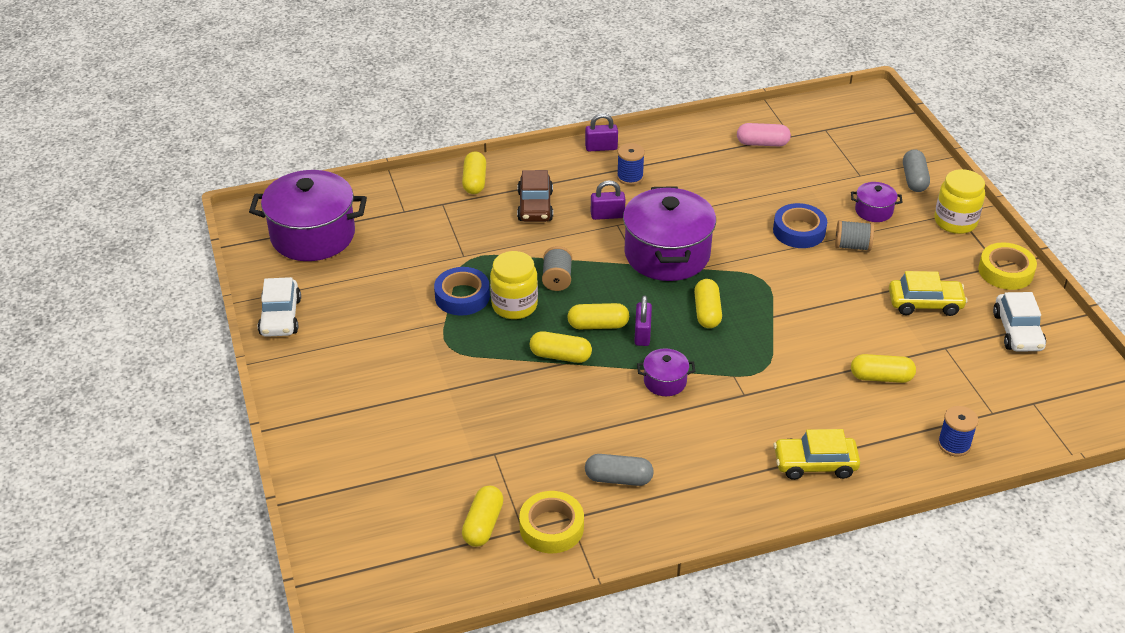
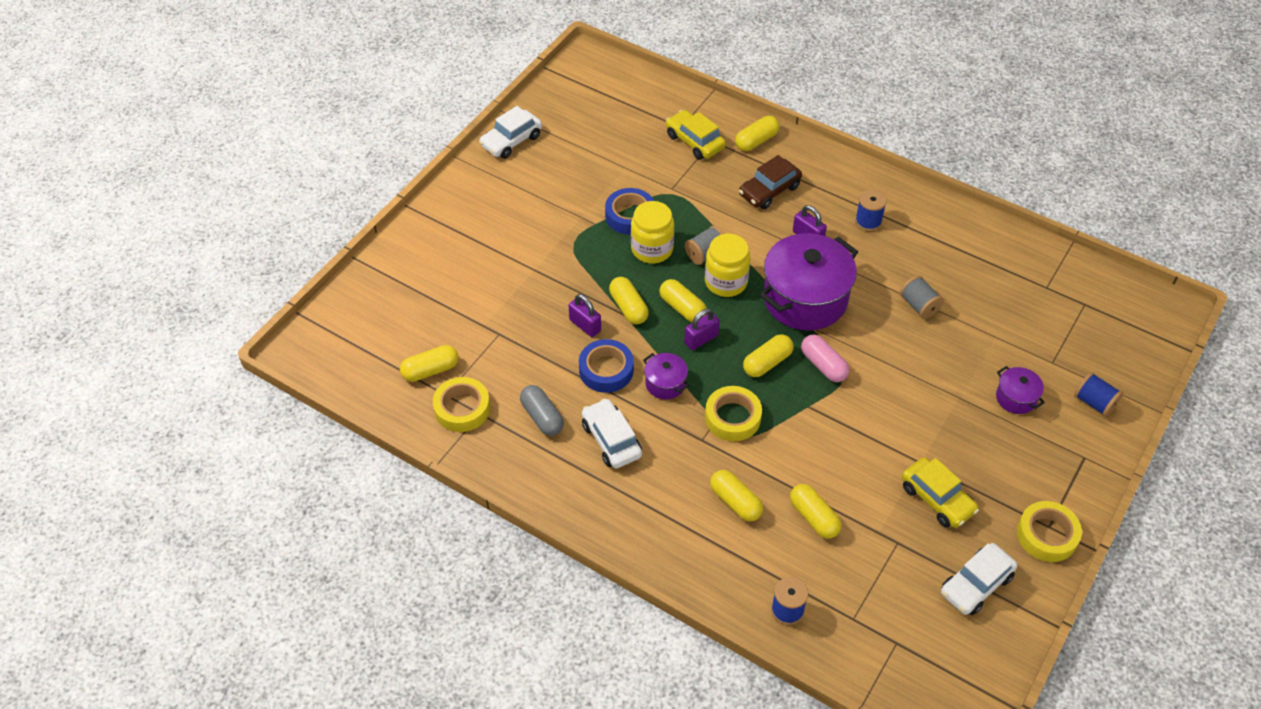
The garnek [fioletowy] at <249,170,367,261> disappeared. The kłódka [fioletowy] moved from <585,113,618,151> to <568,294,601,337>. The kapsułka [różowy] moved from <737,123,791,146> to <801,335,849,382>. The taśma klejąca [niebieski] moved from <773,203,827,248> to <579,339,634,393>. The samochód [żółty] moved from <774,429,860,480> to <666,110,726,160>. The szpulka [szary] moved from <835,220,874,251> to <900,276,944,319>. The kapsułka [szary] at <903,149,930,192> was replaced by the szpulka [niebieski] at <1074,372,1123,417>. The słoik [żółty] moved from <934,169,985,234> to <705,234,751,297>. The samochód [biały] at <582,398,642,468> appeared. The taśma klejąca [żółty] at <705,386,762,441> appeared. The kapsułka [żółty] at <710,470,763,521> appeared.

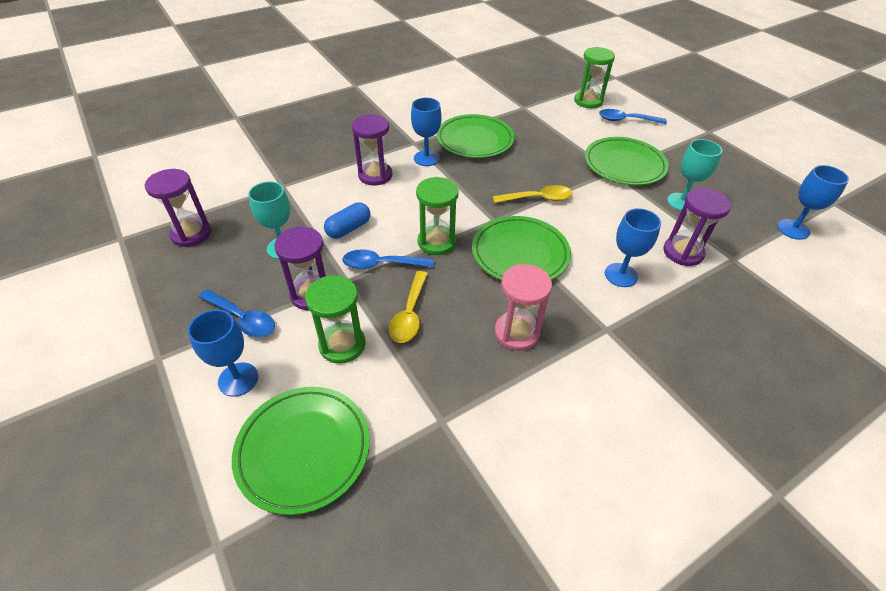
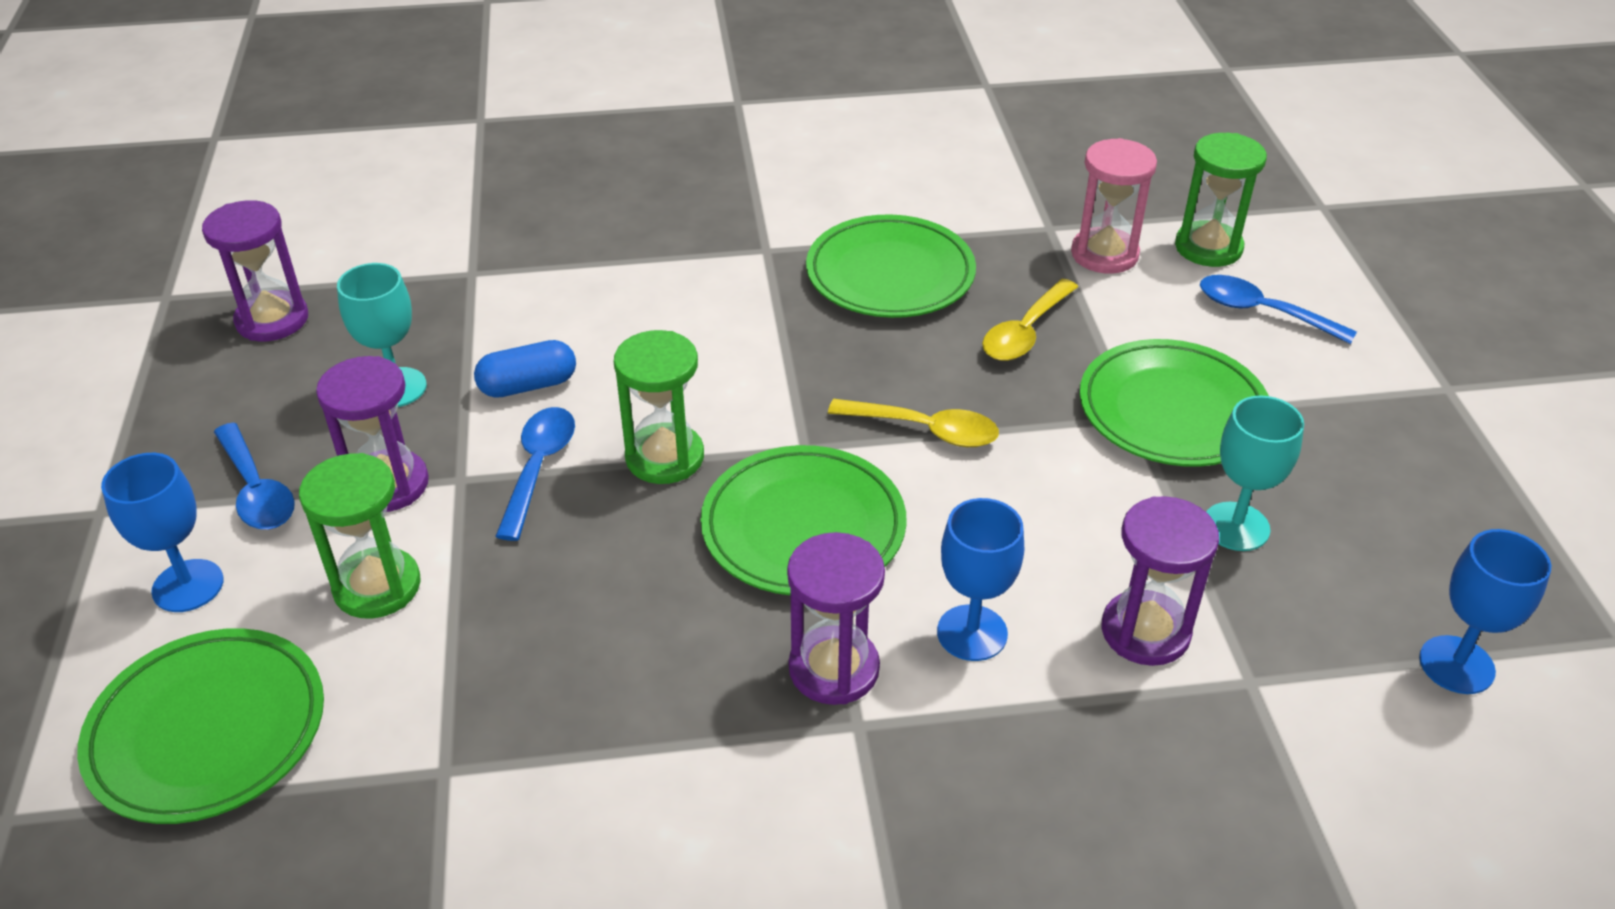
The łyżka [niebieski] at <342,249,434,269> turned 75 degrees clockwise. The klepsydra [fioletowy] moved from <352,115,392,185> to <787,532,885,705>. The łyżka [żółty] moved from <389,271,428,343> to <982,279,1078,361>. The kielich [niebieski] at <411,98,442,166> disappeared. The klepsydra [różowy] moved from <495,264,552,351> to <1071,138,1157,273>.

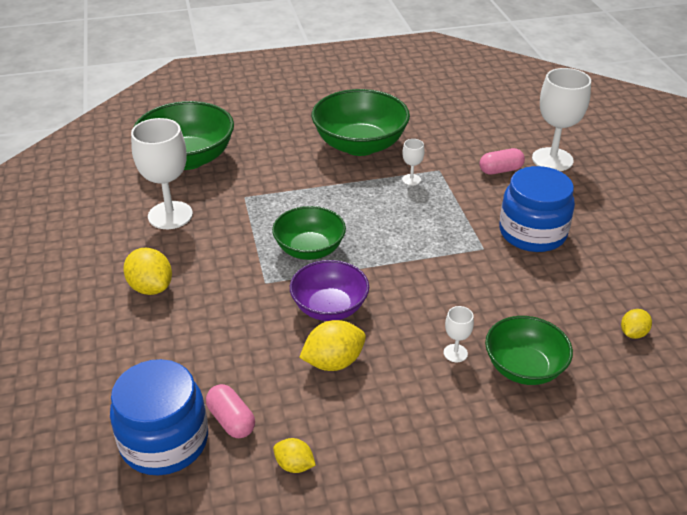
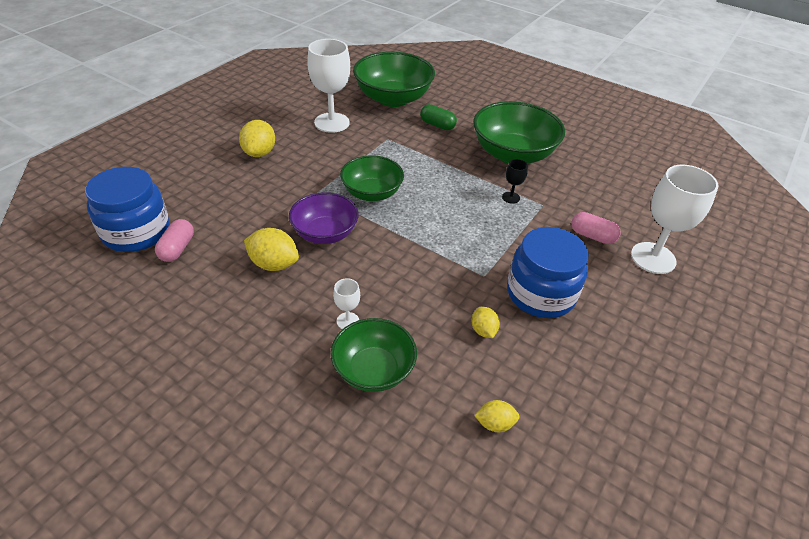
The cytryna [żółty] moved from <273,438,316,473> to <471,307,500,338>. The kielich [biały] at <402,139,425,186> became the kielich [czarny] at <502,159,528,204>. The kapsułka [zielony] at <420,104,457,130> appeared.

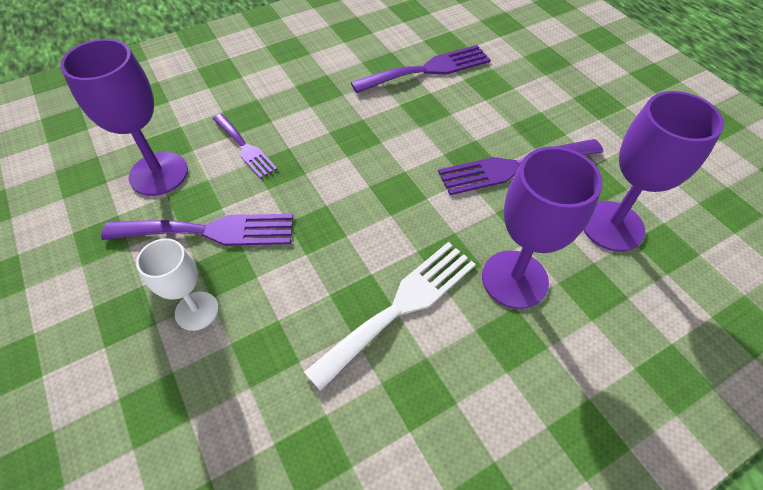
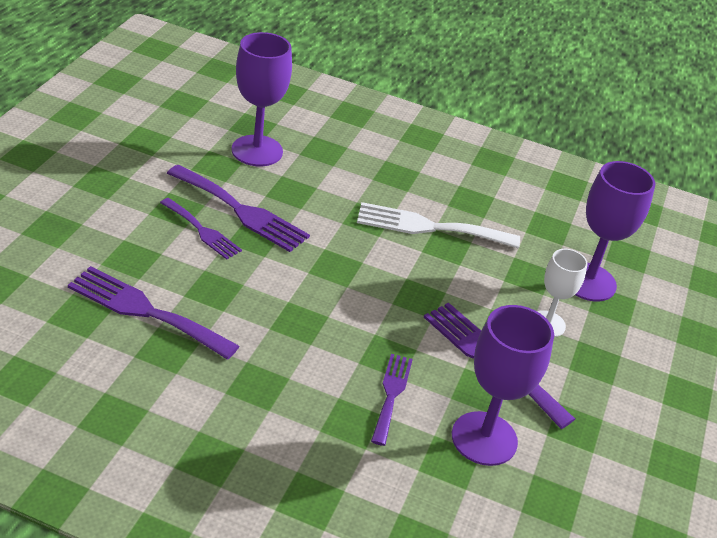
The kielich [fioletowy] moved from <482,146,603,309> to <575,161,655,301>. The widelec [fioletowy] at <160,198,242,260> appeared.

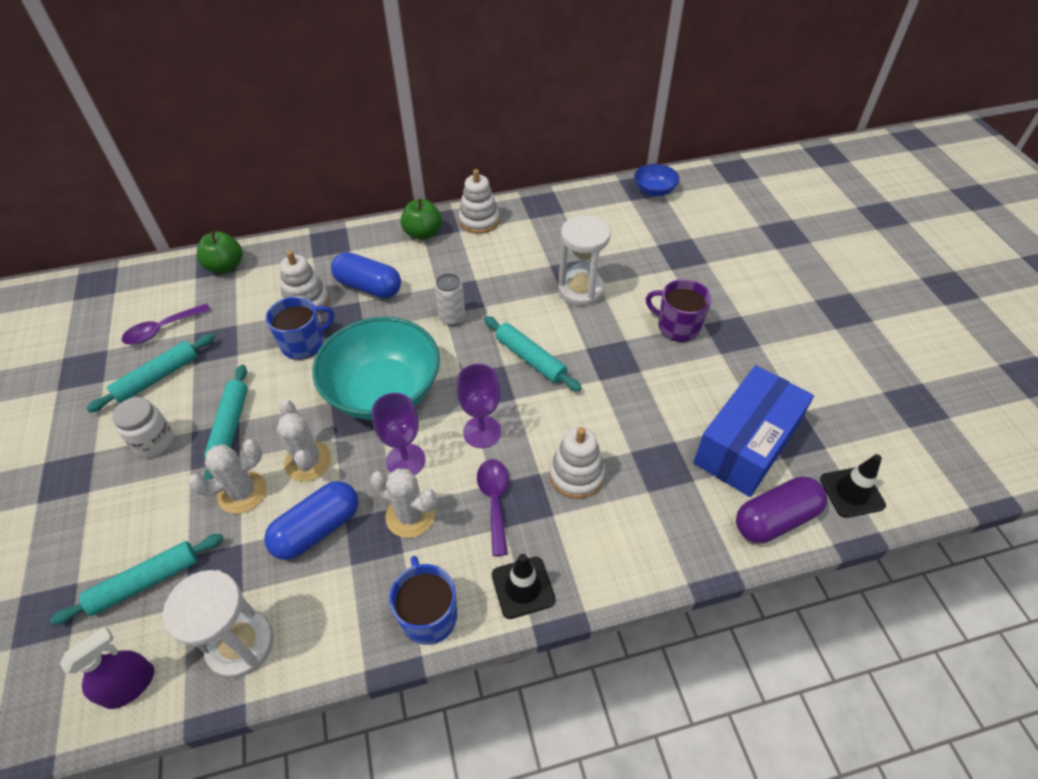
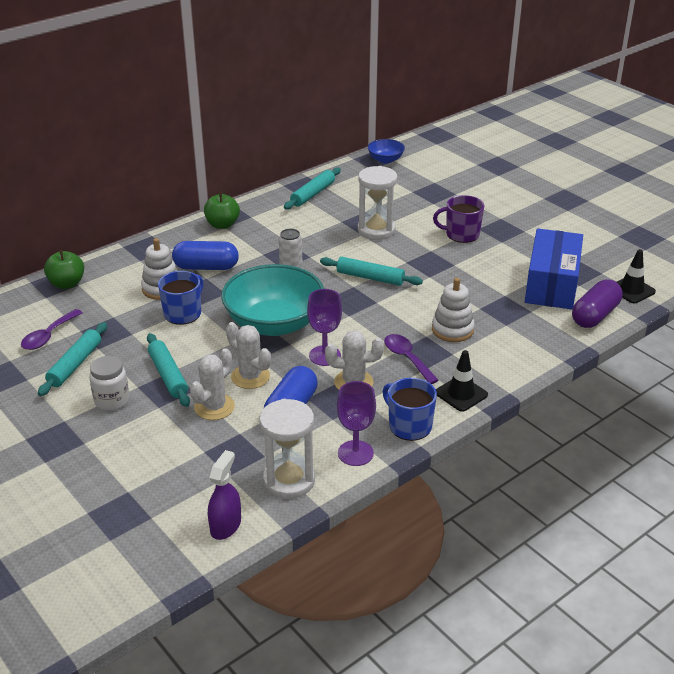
The wałek do ciasta [turkusowy] moved from <50,534,223,625> to <284,167,341,210>. The kielich [fioletowy] moved from <457,364,501,448> to <337,381,376,466>. The zabawka nakładanka [biały] at <459,169,500,234> disappeared.

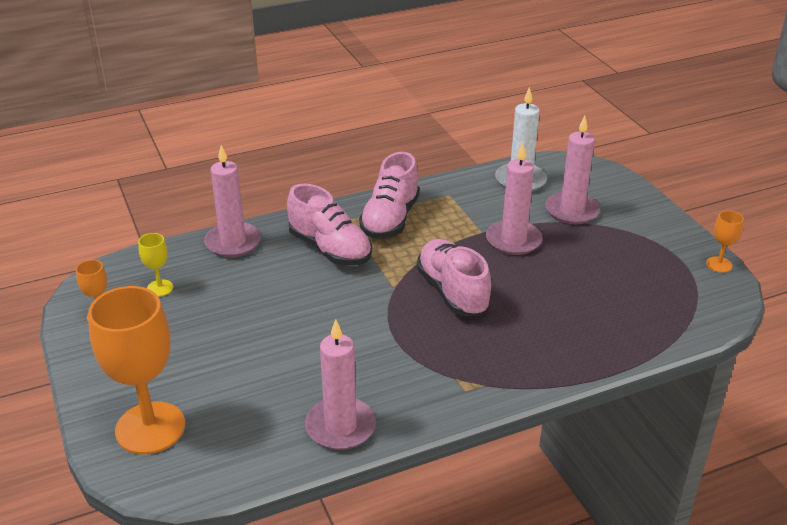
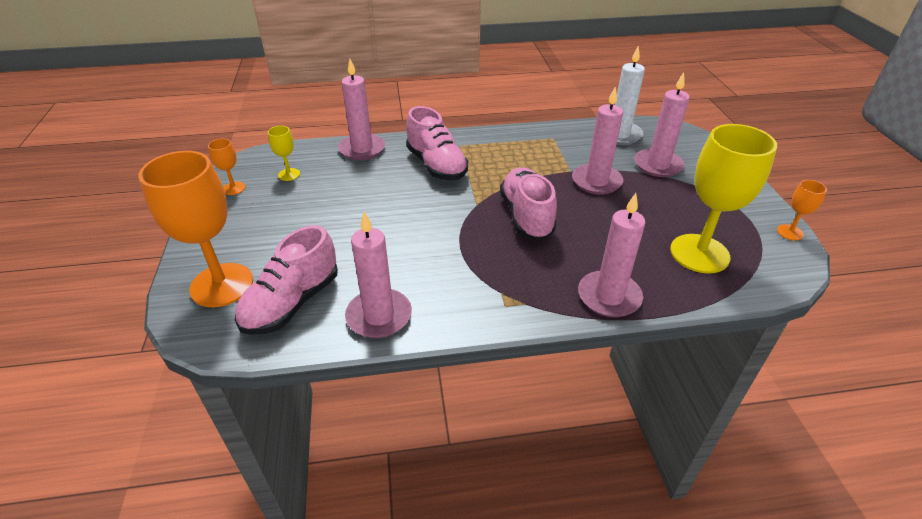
The but [różowy] moved from <359,152,420,239> to <235,225,338,335>. The świeca [różowy] at <578,193,646,317> appeared. The kielich [żółty] at <670,124,777,273> appeared.

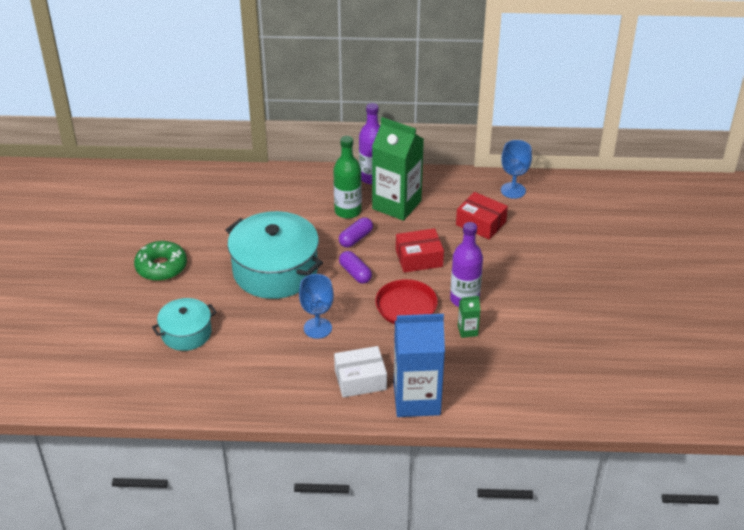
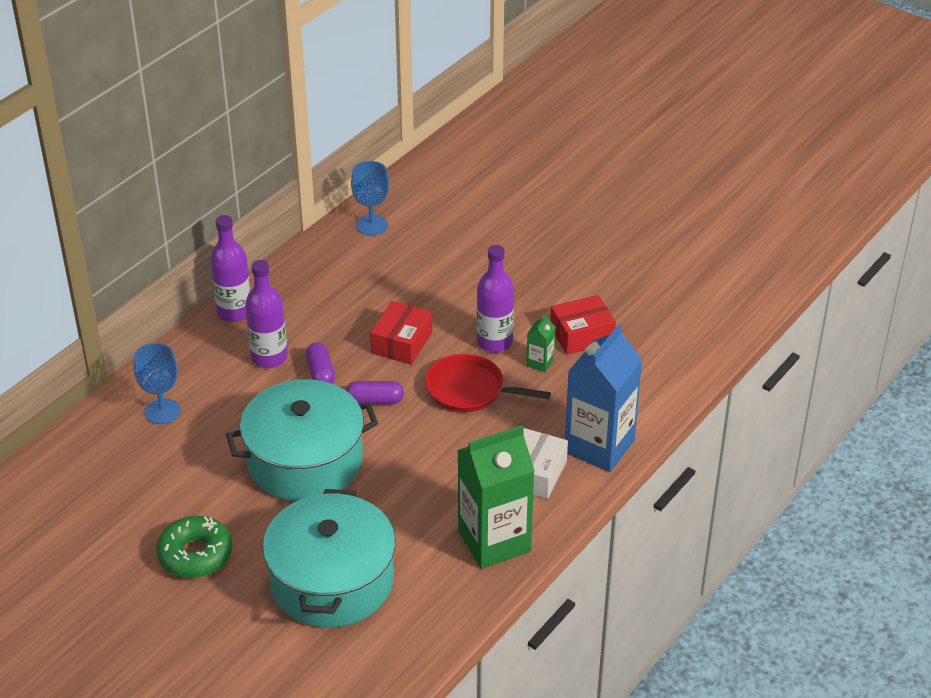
The garnek [turkusowy] at <152,298,217,351> changed to 1.79 times the size. The kielich [niebieski] moved from <299,274,334,339> to <134,343,181,424>. The butelka [zielony] at <333,136,362,219> became the butelka [fioletowy] at <245,260,288,368>. The karton mleka [zielony] moved from <372,117,424,221> to <458,425,535,569>. The pudełko [czerwony] moved from <456,192,508,240> to <550,295,616,354>.

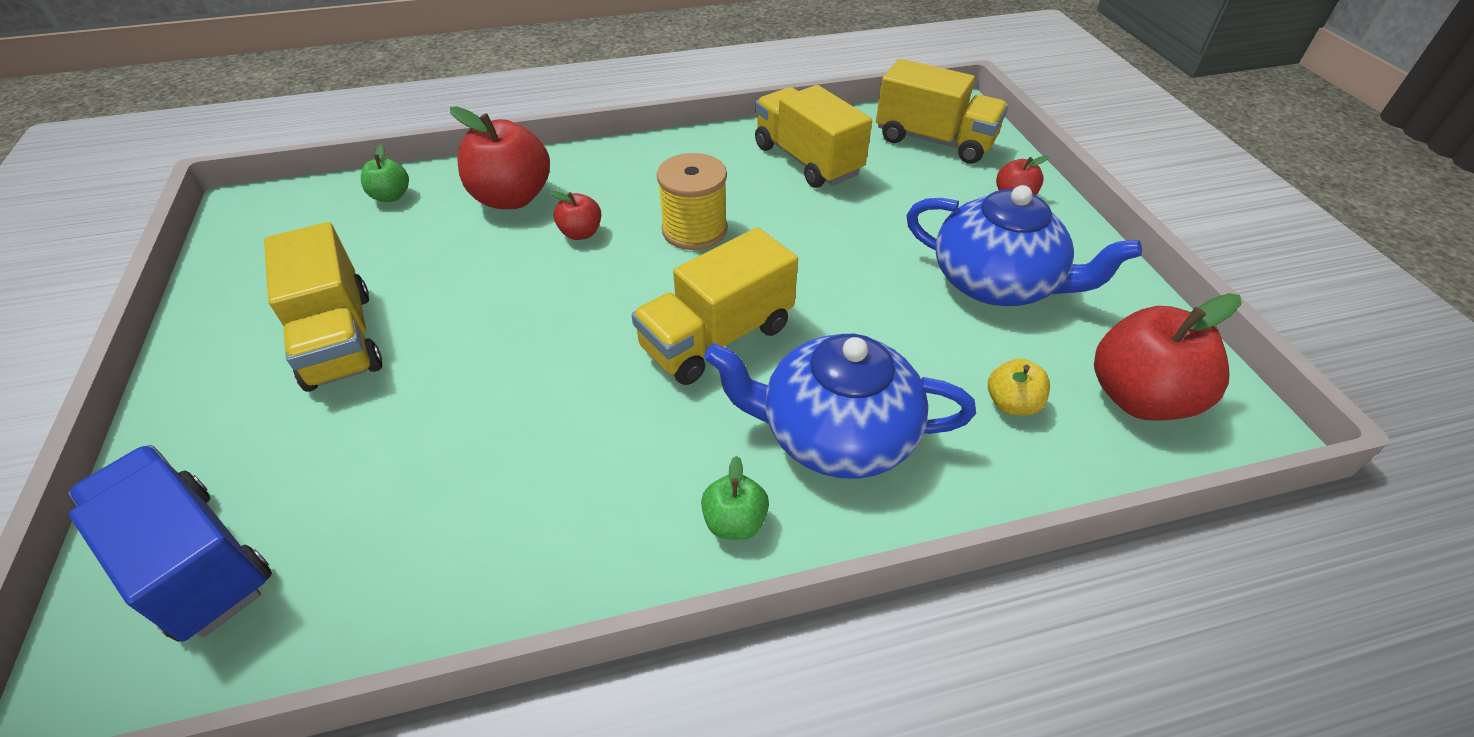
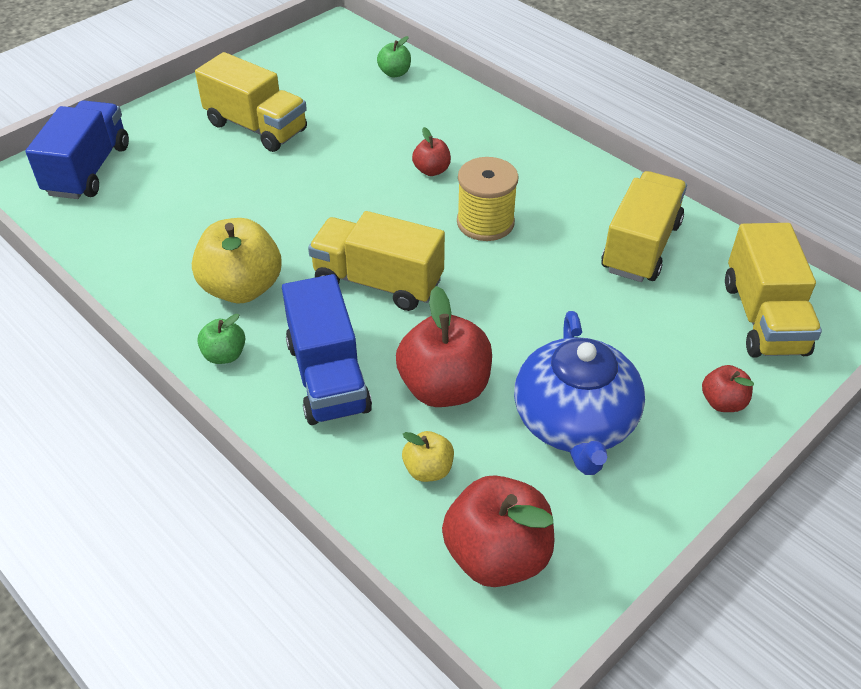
The ciężarówka [żółty] at <264,222,382,392> turned 90 degrees counterclockwise. The jabłko [czerwony] moved from <450,106,550,209> to <396,286,492,407>. The imbryk [niebieski] at <704,334,976,479> was replaced by the ciężarówka [niebieski] at <282,274,372,425>. The jabłko [żółty] at <192,218,282,303> appeared.

